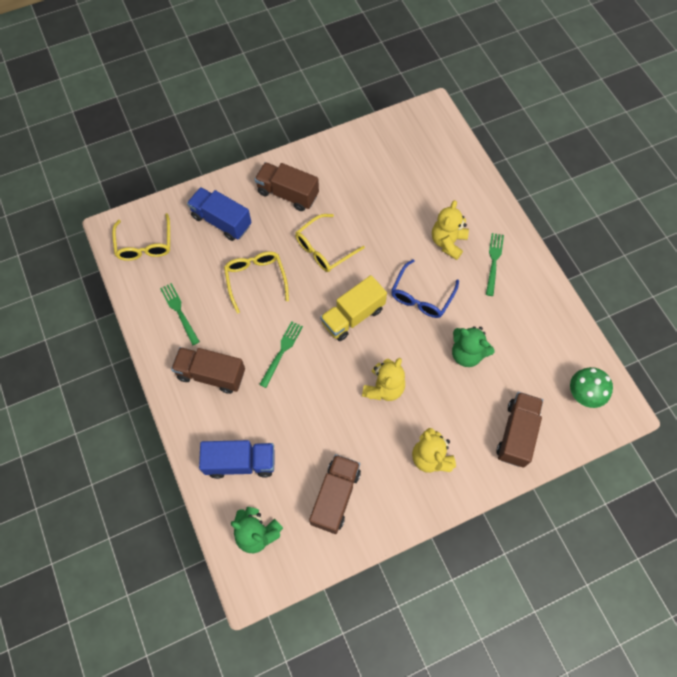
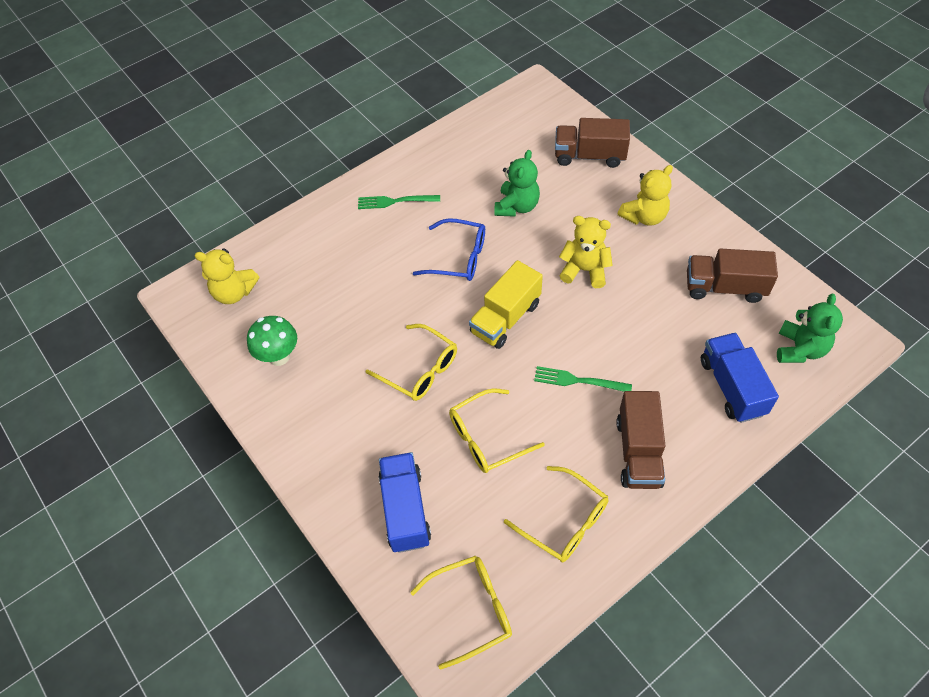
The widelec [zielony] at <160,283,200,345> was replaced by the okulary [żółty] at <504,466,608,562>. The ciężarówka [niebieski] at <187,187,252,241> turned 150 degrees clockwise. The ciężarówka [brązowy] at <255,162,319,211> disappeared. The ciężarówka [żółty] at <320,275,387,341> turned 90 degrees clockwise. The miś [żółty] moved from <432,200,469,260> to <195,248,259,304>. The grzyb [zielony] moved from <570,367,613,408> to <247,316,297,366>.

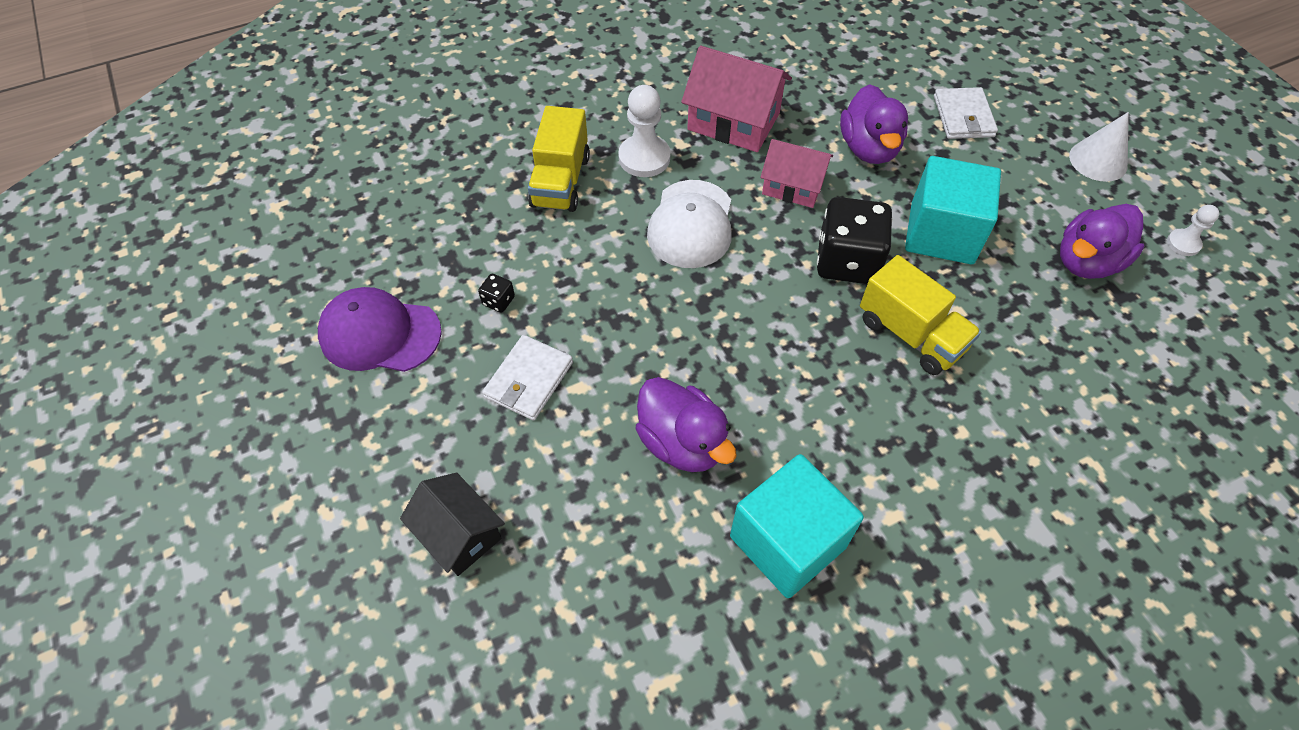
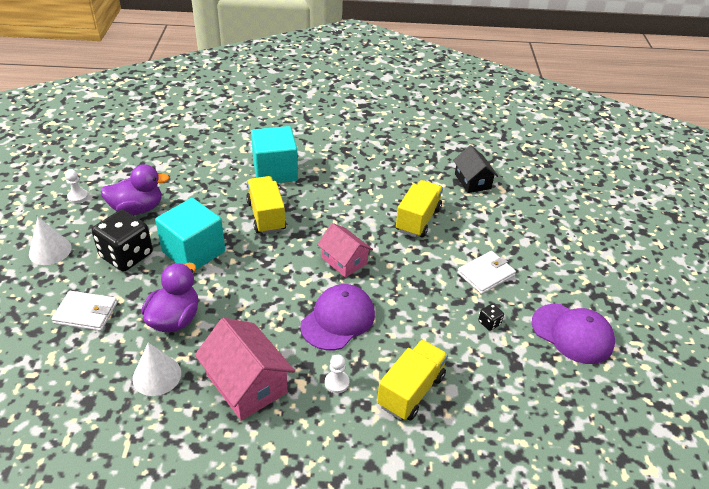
The domek [czarny] moved from <400,472,505,576> to <453,145,498,193>. The pionek [biały] at <618,85,671,177> changed to 0.57 times the size. The kaczka [fioletowy] at <636,377,737,472> was replaced by the ciężarówka [żółty] at <396,180,443,238>. The czapka [biały] at <647,180,732,268> became the czapka [fioletowy] at <300,284,375,350>. The sześcian [turkusowy] moved from <730,454,864,598> to <251,126,298,183>. The domek [różowy] moved from <760,139,833,208> to <317,223,373,278>. The kostka do gry [czarny] moved from <817,197,892,284> to <92,210,153,271>. The portfel [biały] at <934,87,998,139> turned 75 degrees clockwise. The stożek [biały] at <133,342,181,396> appeared.

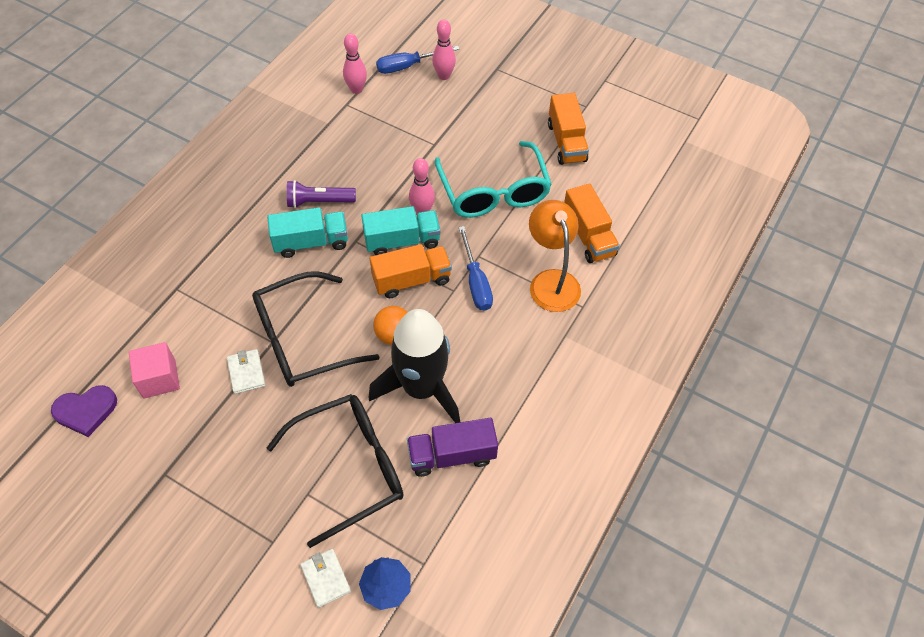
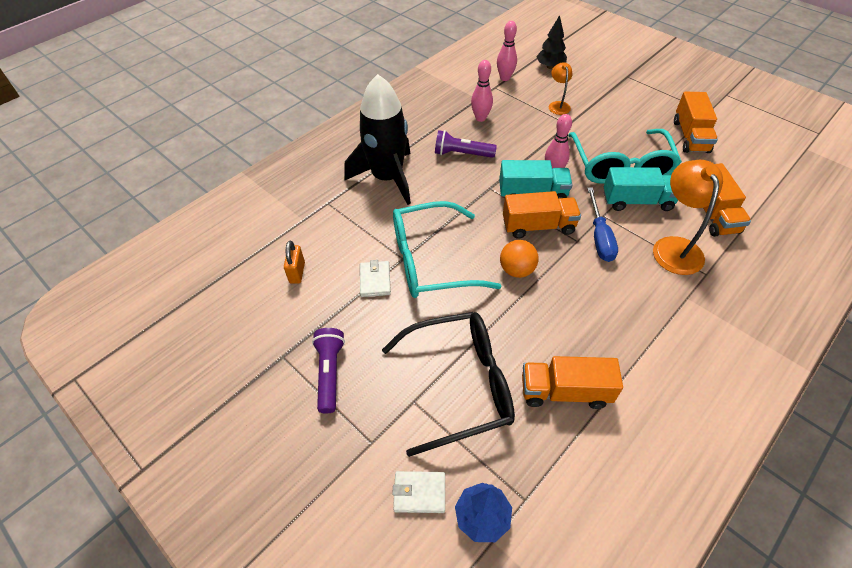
The serce [fioletowy] at <51,385,117,437> disappeared. The sześcian [różowy] at <129,342,180,398> was replaced by the kłódka [pomarańczowy] at <284,241,305,284>. The okulary [czarny] at <252,271,379,387> became the okulary [turkusowy] at <393,201,501,298>. The ciężarówka [turkusowy] moved from <267,207,348,258> to <604,167,678,211>. The portfel [biały] at <300,549,351,608> turned 75 degrees counterclockwise. The rakieta [czarny] moved from <368,309,460,423> to <345,74,411,205>. The śrubokręt [niebieski] at <376,46,460,74> was replaced by the drzewko [czarny] at <536,15,567,69>. The ciężarówka [fioletowy] at <407,418,498,477> became the ciężarówka [pomarańczowy] at <522,356,623,409>. The kręgiel [różowy] moved from <432,20,456,80> to <471,60,493,122>. The latarka [fioletowy] at <312,328,345,414> appeared. The lampka [pomarańczowy] at <549,62,572,115> appeared.

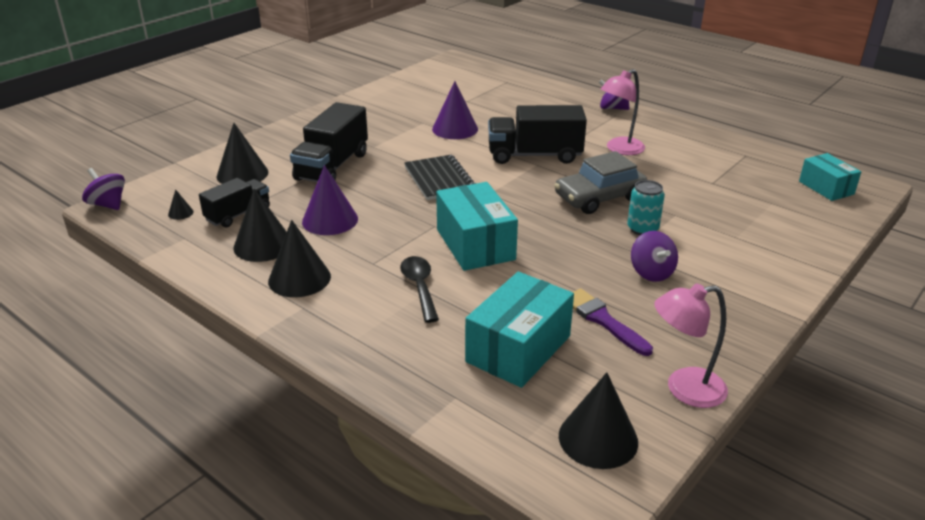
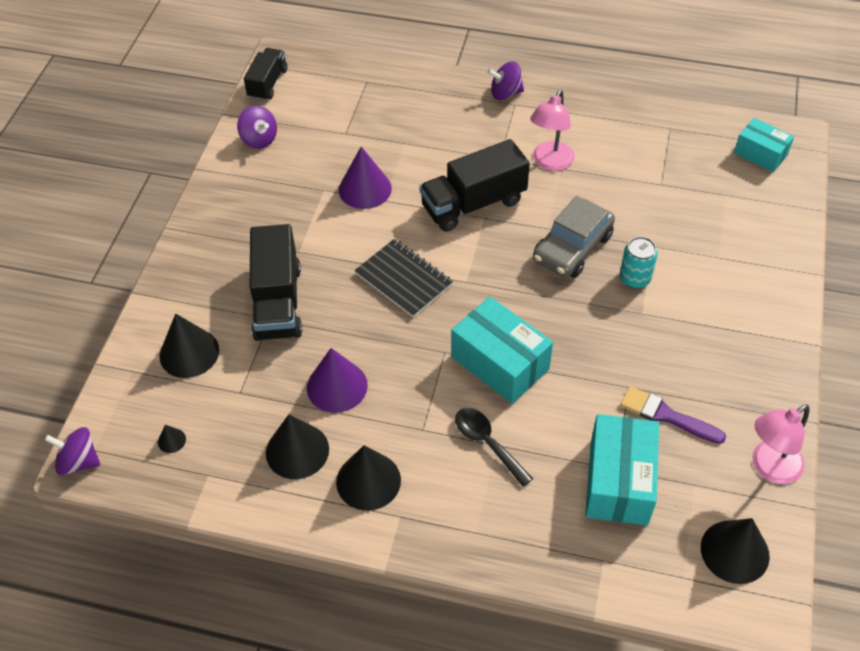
The ciężarówka [czarny] moved from <199,178,270,227> to <244,48,288,101>. The bączek [fioletowy] moved from <631,231,678,282> to <237,106,277,149>.

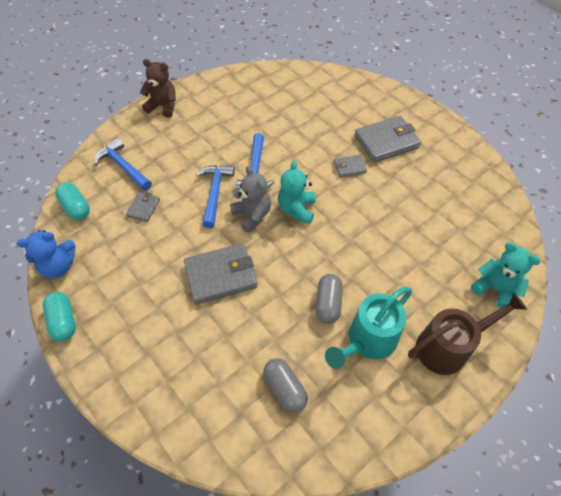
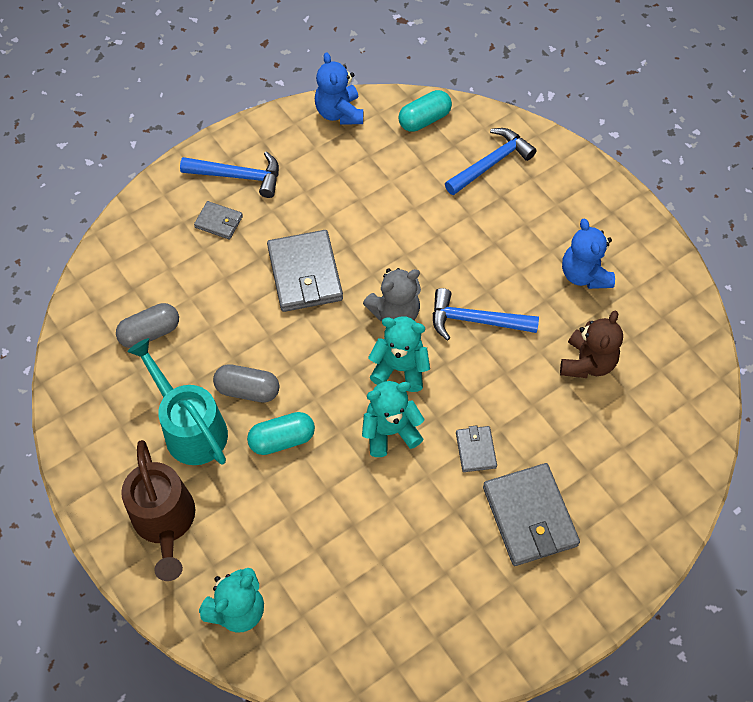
The kapsułka [turkusowy] moved from <43,292,76,342> to <247,412,315,455>. The portfel [szary] moved from <126,192,160,222> to <194,201,243,240>. The miś [brązowy] moved from <140,59,176,118> to <560,310,623,378>. The młotek [niebieski] moved from <196,165,235,228> to <180,151,279,198>. The miś [turkusowy] at <362,381,425,457> appeared. The miś [niebieski] at <562,219,615,289> appeared.

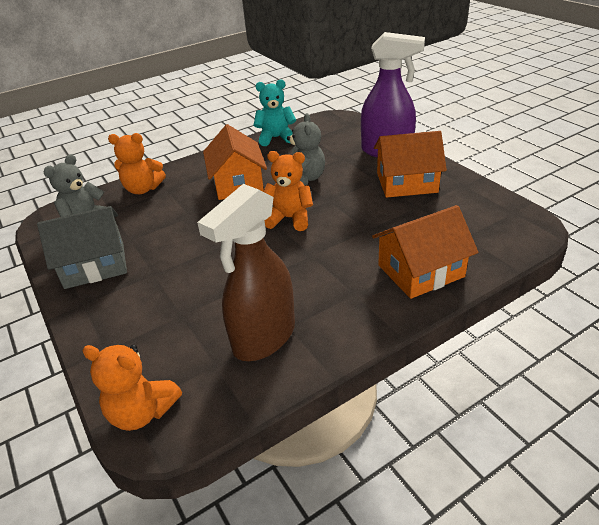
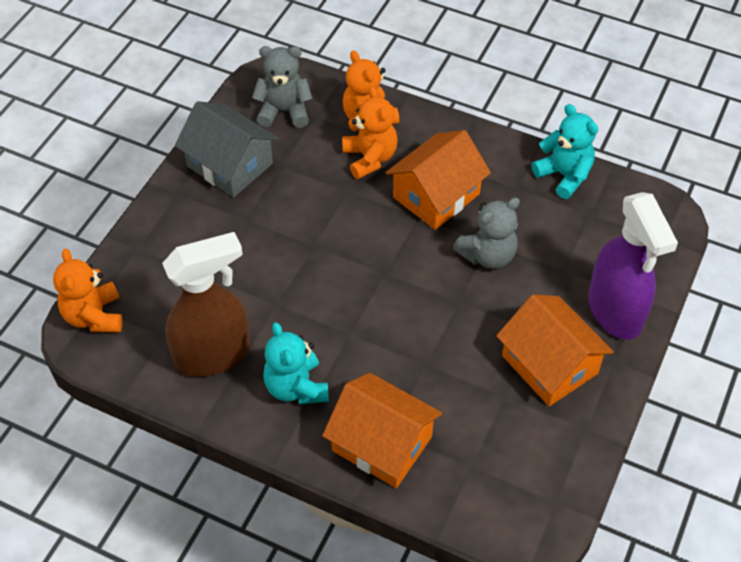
The spryskiwacz [brązowy] at <197,184,295,361> turned 150 degrees clockwise. The miś [pomarańczowy] moved from <263,151,313,231> to <342,86,398,179>. The miś [turkusowy] at <263,322,329,404> appeared.

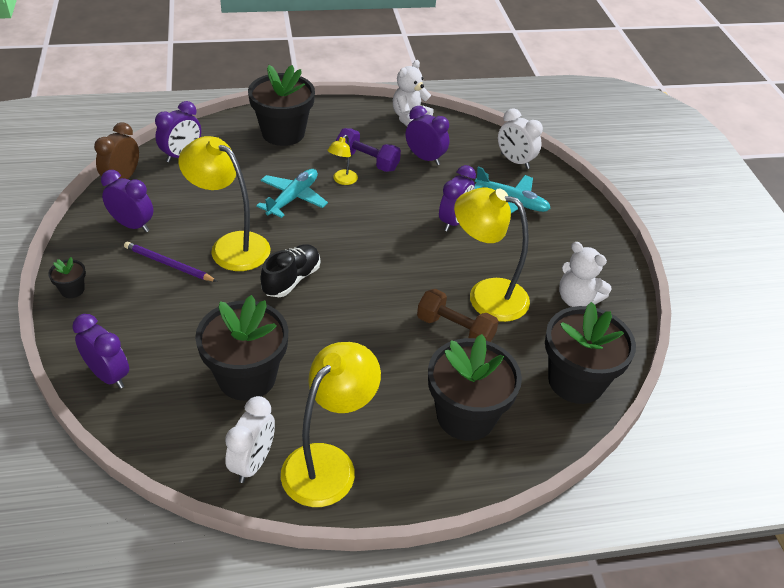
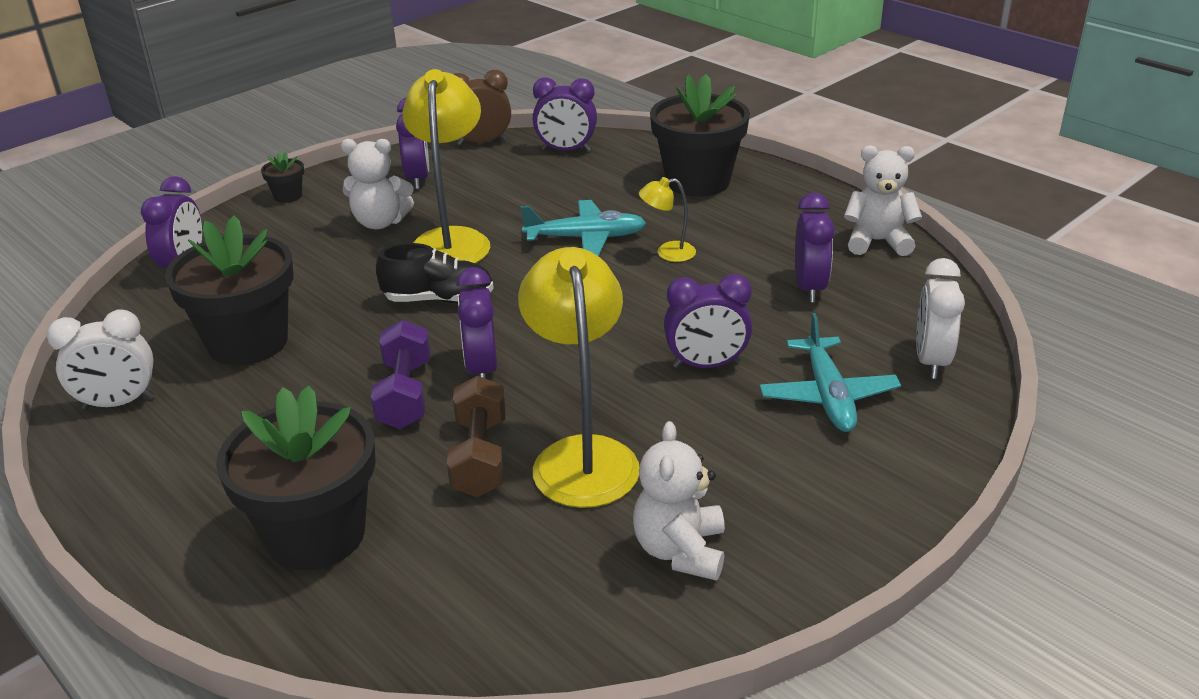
The ołówek [fioletowy] at <124,242,218,282> was replaced by the miś [biały] at <341,139,414,229>. The lampka [żółty] at <281,342,381,507> disappeared. The hantel [fioletowy] moved from <336,128,401,172> to <371,320,430,429>. The doniczka [czarny] at <545,302,636,404> disappeared. The budzik [fioletowy] at <456,267,497,379> appeared.

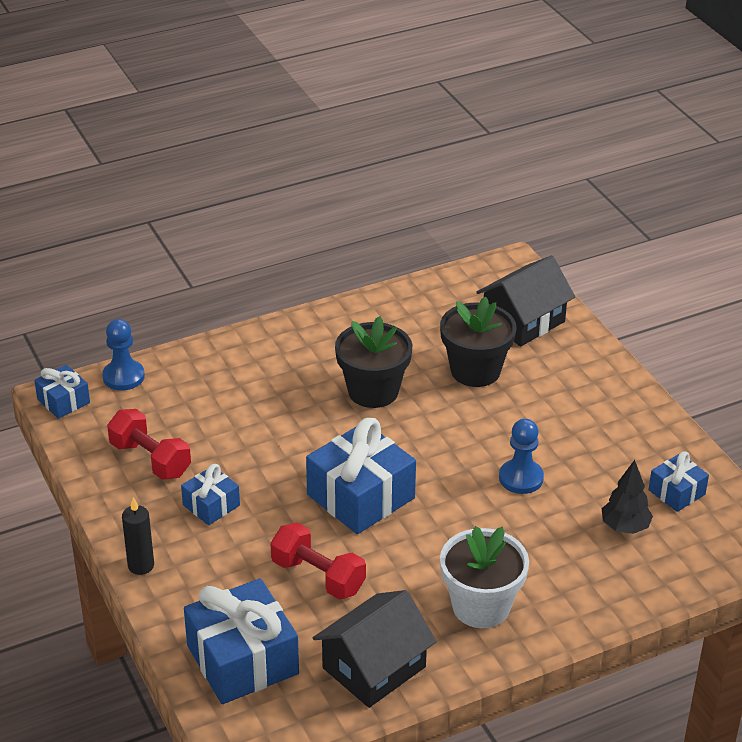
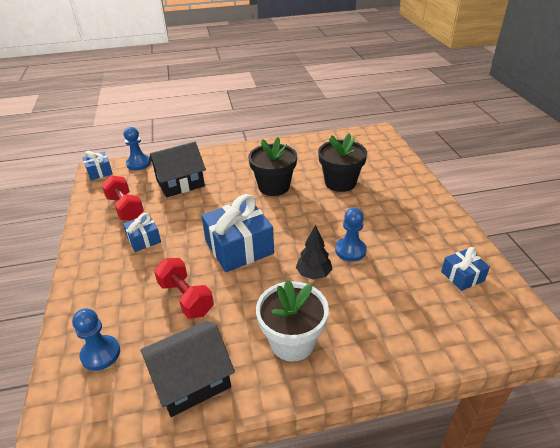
The świeca [czarny] at <122,497,154,575> disappeared. The prezent [niebieski] at <184,579,299,704> was replaced by the pionek [niebieski] at <72,308,120,371>. The domek [czarny] moved from <476,256,575,346> to <149,142,206,198>. The drzewko [czarny] moved from <602,460,653,534> to <296,224,332,280>.

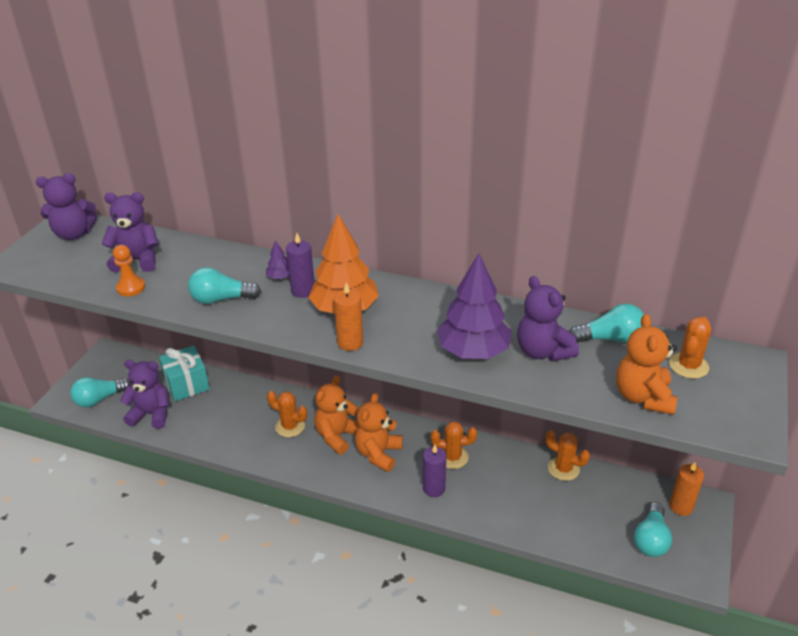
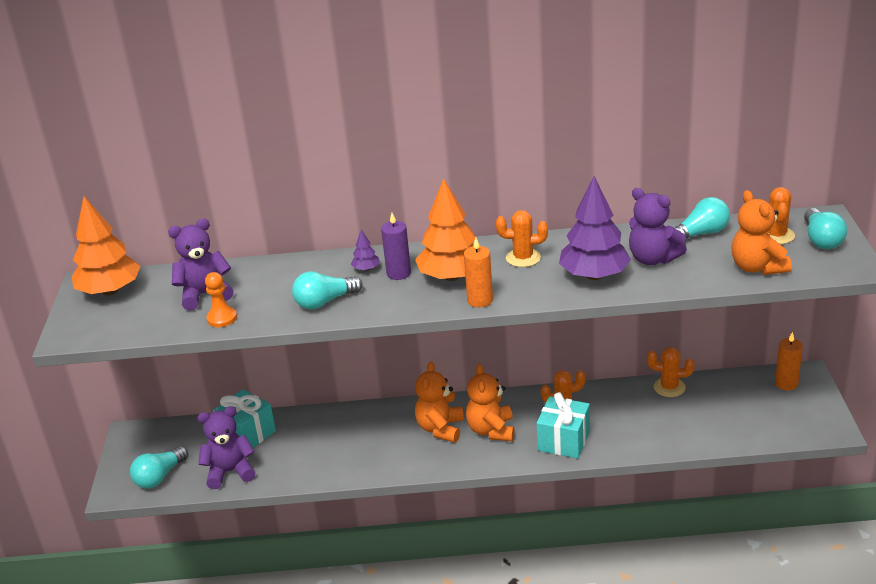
The miś [fioletowy] at <36,173,97,240> was replaced by the drzewko [pomarańczowy] at <72,196,141,296>. The kaktus [pomarańczowy] moved from <267,391,307,437> to <496,210,548,267>. The świeca [fioletowy] at <423,445,446,497> was replaced by the prezent [turkusowy] at <537,392,590,459>. The żarówka [turkusowy] moved from <634,502,672,557> to <804,208,847,249>.

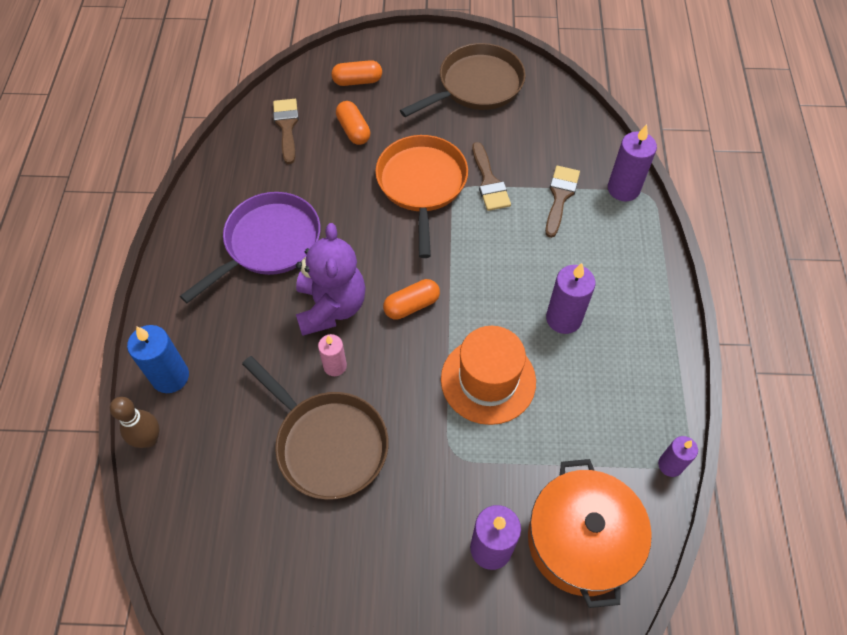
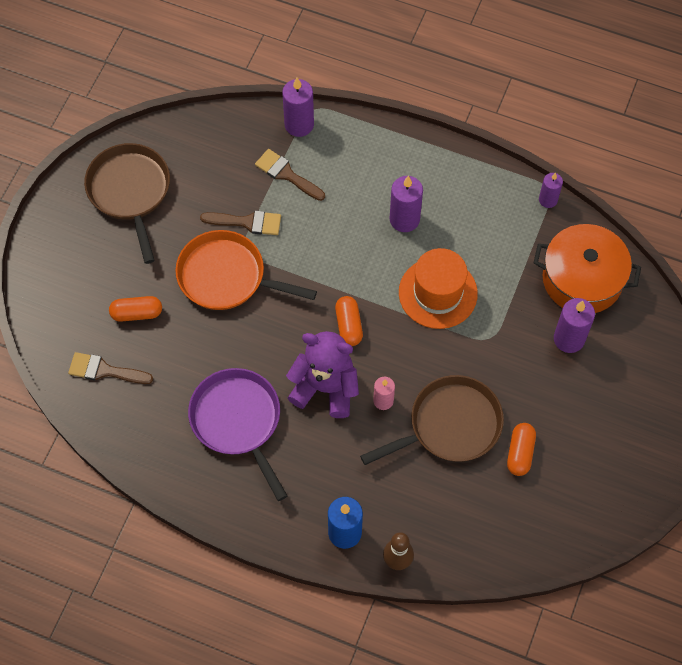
The kapsułka [pomarańczowy] moved from <332,60,382,86> to <507,423,536,476>.

